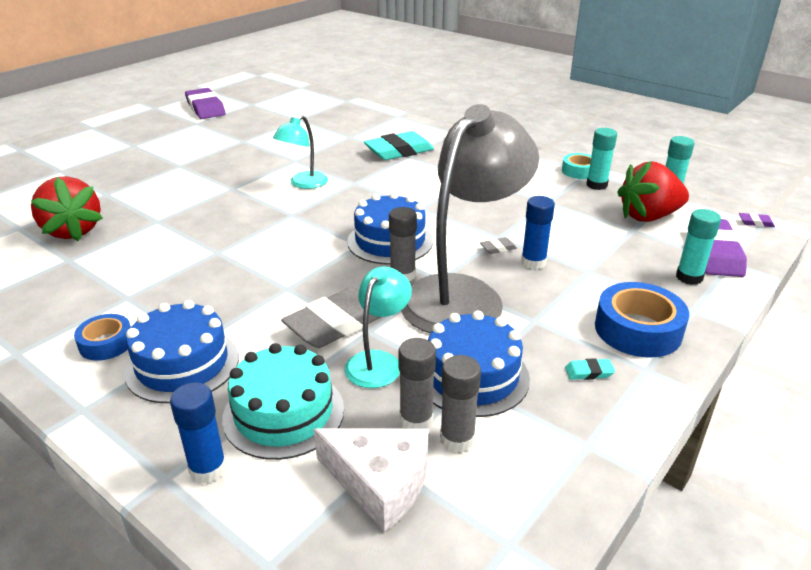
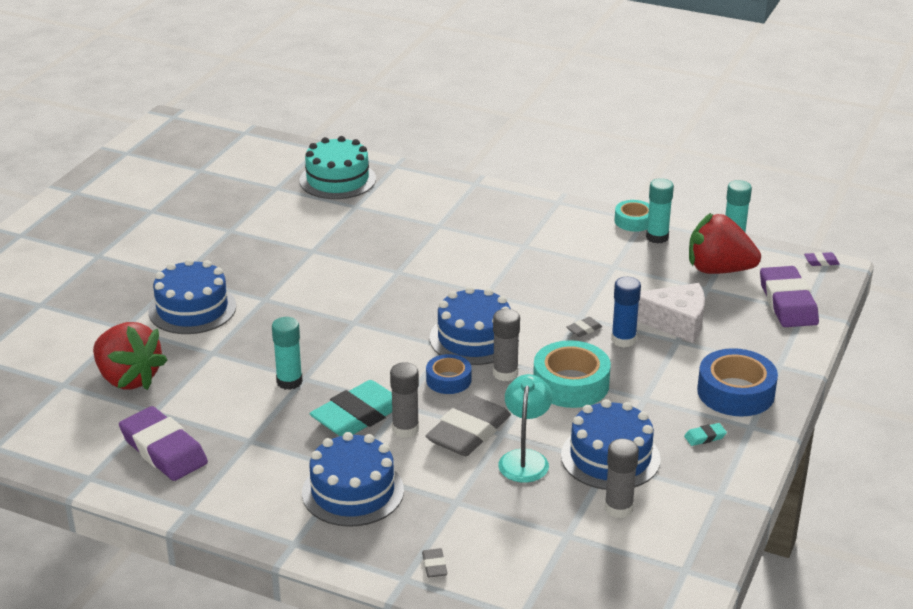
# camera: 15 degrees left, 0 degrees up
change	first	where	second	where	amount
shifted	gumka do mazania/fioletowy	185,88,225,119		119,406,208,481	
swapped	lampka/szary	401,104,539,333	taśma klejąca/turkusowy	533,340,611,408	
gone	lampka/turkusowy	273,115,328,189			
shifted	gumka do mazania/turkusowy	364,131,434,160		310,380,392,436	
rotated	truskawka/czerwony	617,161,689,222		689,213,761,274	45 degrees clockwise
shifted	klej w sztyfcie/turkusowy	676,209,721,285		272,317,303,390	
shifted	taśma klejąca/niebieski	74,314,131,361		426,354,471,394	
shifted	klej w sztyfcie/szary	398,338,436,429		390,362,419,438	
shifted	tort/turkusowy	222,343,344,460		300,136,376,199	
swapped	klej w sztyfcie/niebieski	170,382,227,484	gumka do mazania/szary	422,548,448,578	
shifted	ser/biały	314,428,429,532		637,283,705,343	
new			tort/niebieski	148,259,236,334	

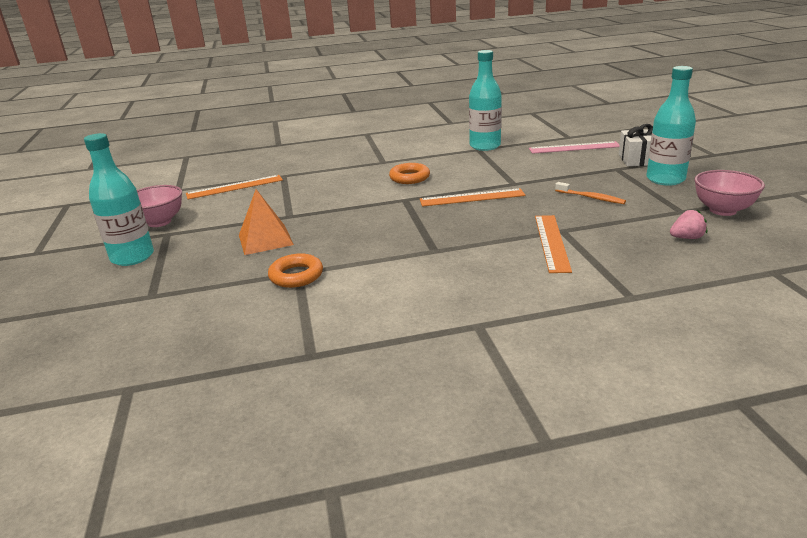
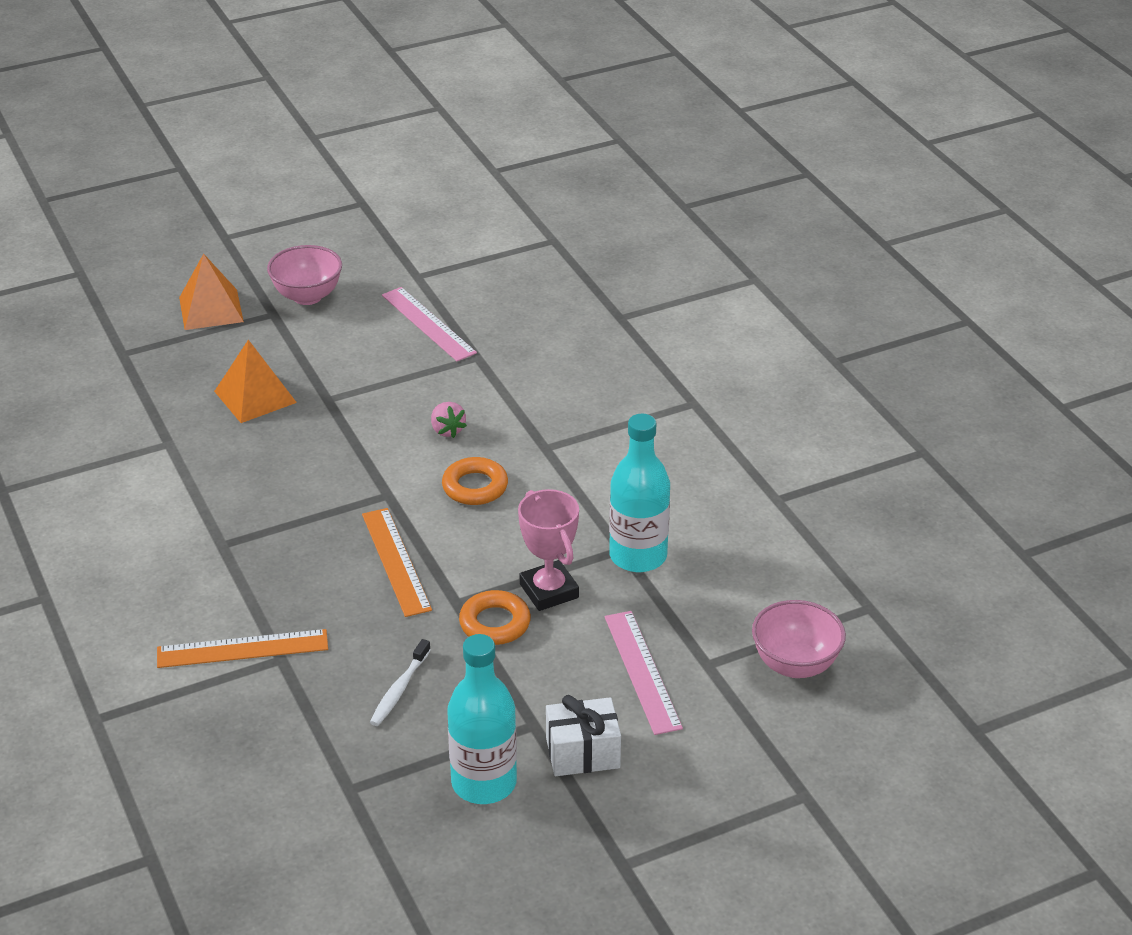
# camera: 75 degrees right, 10 degrees up
change	first	where	second	where	amount
swapped	butelka/turkusowy	84,133,154,266	piramida/pomarańczowy	179,254,244,330	
shifted	miska/różowy	694,170,765,216		752,600,846,678	
repainted	linijka/pomarańczowy	186,175,283,199	linijka/różowy	382,287,477,361	
repainted	szczoteczka do zębów/pomarańczowy	555,182,626,204	szczoteczka do zębów/biały	370,639,431,726	
shifted	truskawka/różowy	670,210,707,239		431,402,467,438	
shifted	pierścień/pomarańczowy	268,253,323,288		459,590,531,645	
new			puchar/różowy	518,489,579,611	

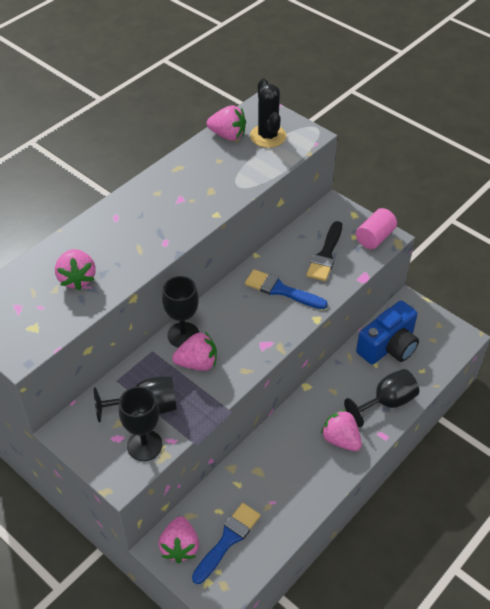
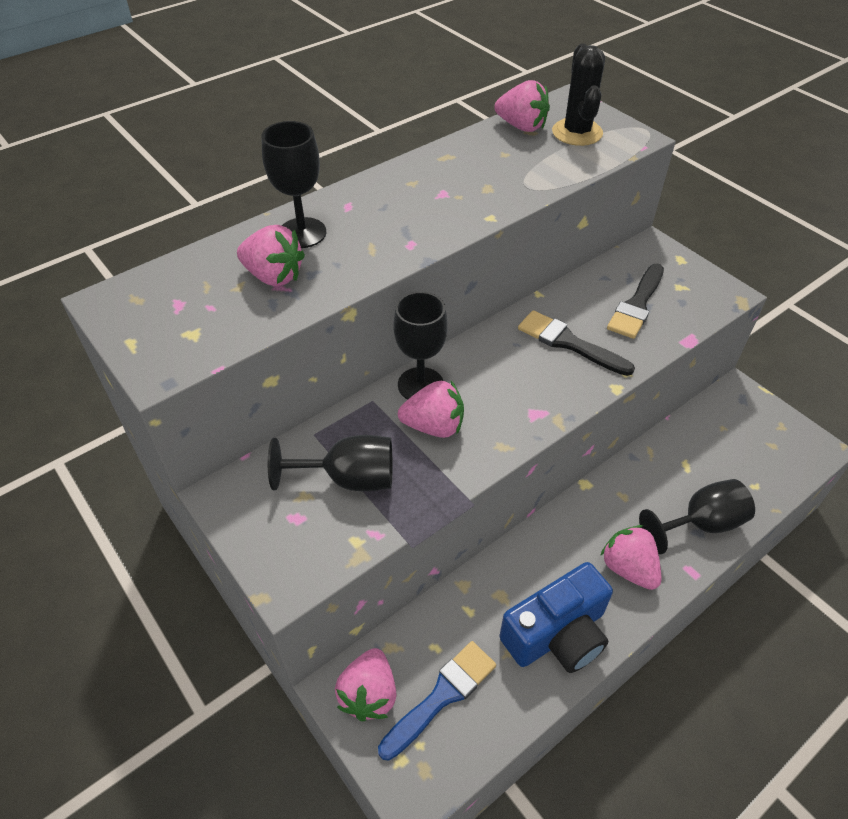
# camera: 10 degrees right, 0 degrees up
change	first	where	second	where	amount
gone	walec/różowy	356,208,397,249			
rotated	truskawka/różowy	55,249,96,290		237,225,305,286	60 degrees counterclockwise
repainted	pędzel/niebieski	245,269,328,309	pędzel/czarny	518,310,635,376	
shifted	aparat fotograficzny/niebieski	356,300,419,365		499,562,613,673	
shifted	kielich/czarny	119,386,163,461		261,121,326,248	

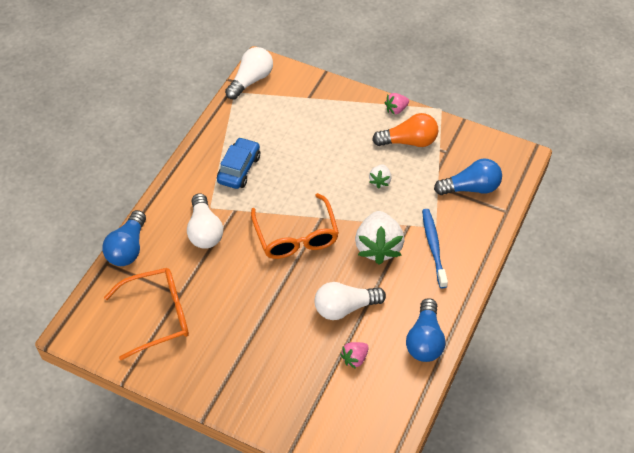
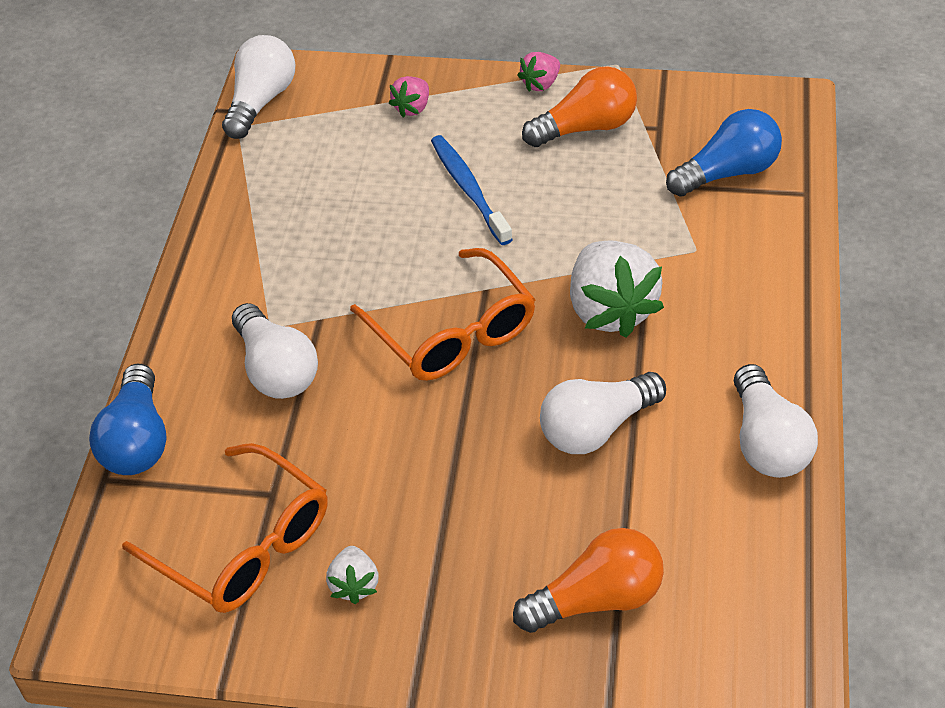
# camera: 15 degrees left, 5 degrees down
change	first	where	second	where	amount
gone	samochód/niebieski	217,137,260,189			
shifted	truskawka/biały	369,164,391,189		326,546,379,604	
shifted	szczoteczka do zębów/niebieski	422,209,448,288		431,135,513,245	
rotated	okulary/pomarańczowy	104,268,189,360		122,443,327,613	75 degrees clockwise
repainted	żarówka/niebieski	406,298,446,362	żarówka/biały	734,364,818,478	
shifted	truskawka/różowy	340,342,369,369		389,76,429,118	
new			żarówka/pomarańczowy	513,528,664,633	

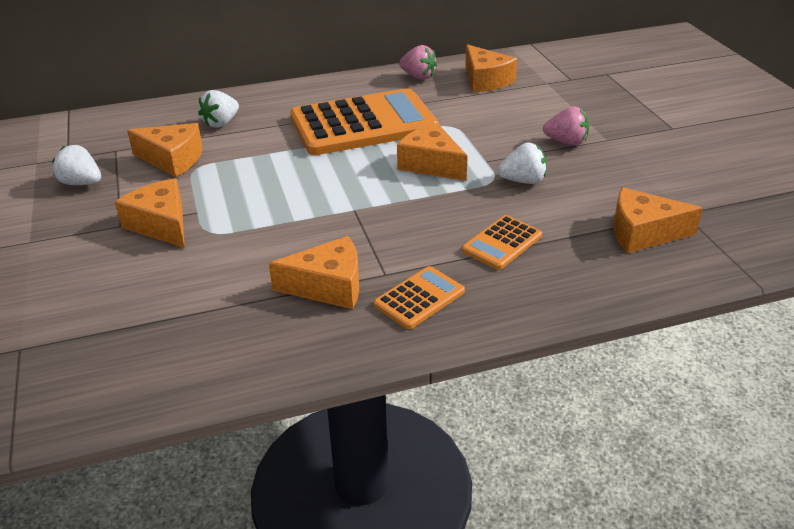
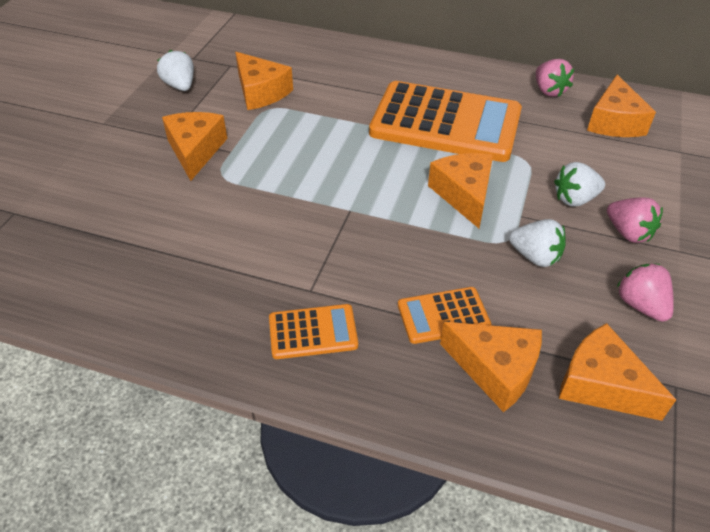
# camera: 35 degrees right, 10 degrees up
change	first	where	second	where	amount
shifted	truskawka/biały	198,90,239,128		554,162,605,207	
shifted	ser/pomarańczowy	269,236,359,309		440,322,542,412	
new			truskawka/różowy	617,264,674,322	

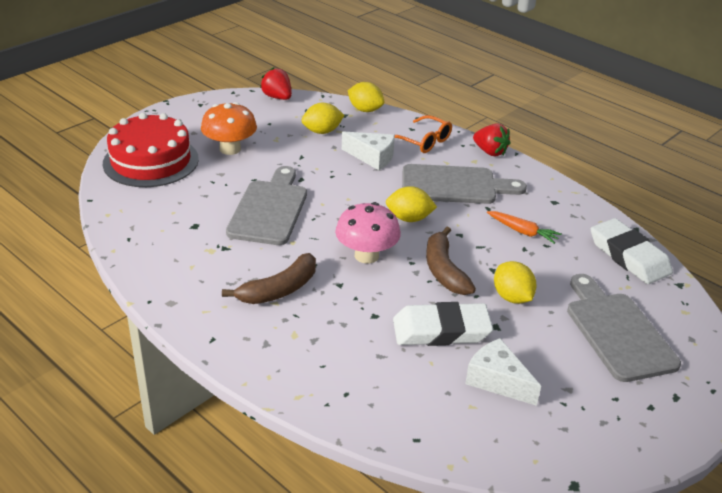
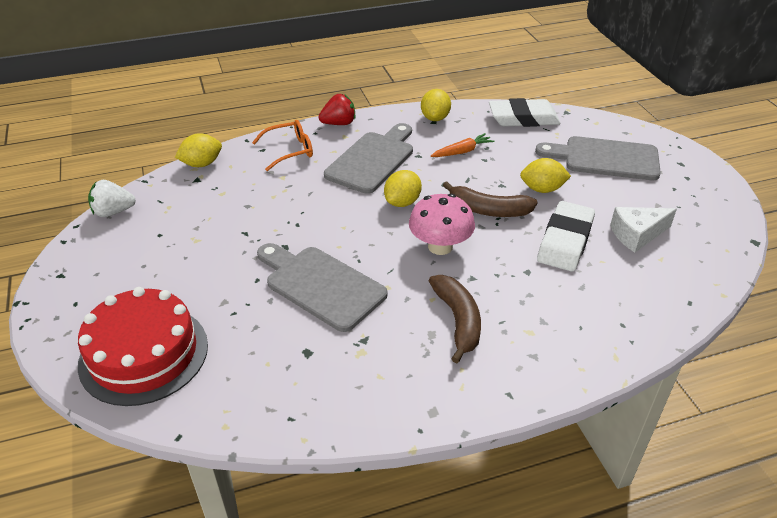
# camera: 60 degrees left, 5 degrees up
change	first	where	second	where	amount
repainted	truskawka/czerwony	260,68,292,100	truskawka/biały	88,180,136,217	
gone	grzyb/pomarańczowy	201,102,257,155			
shifted	cytryna/żółty	301,103,344,134		421,89,451,121	
gone	ser/biały	342,132,395,170			

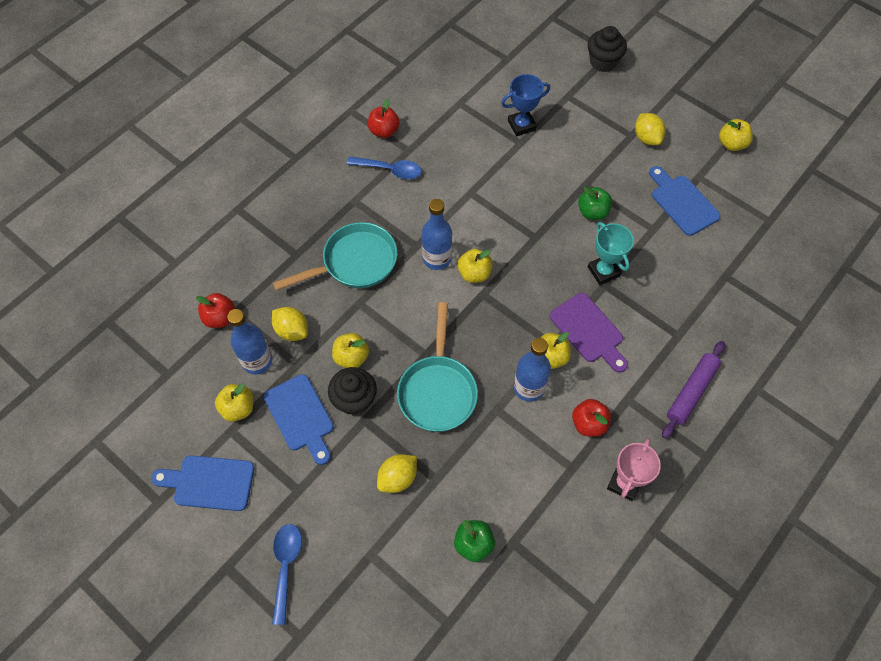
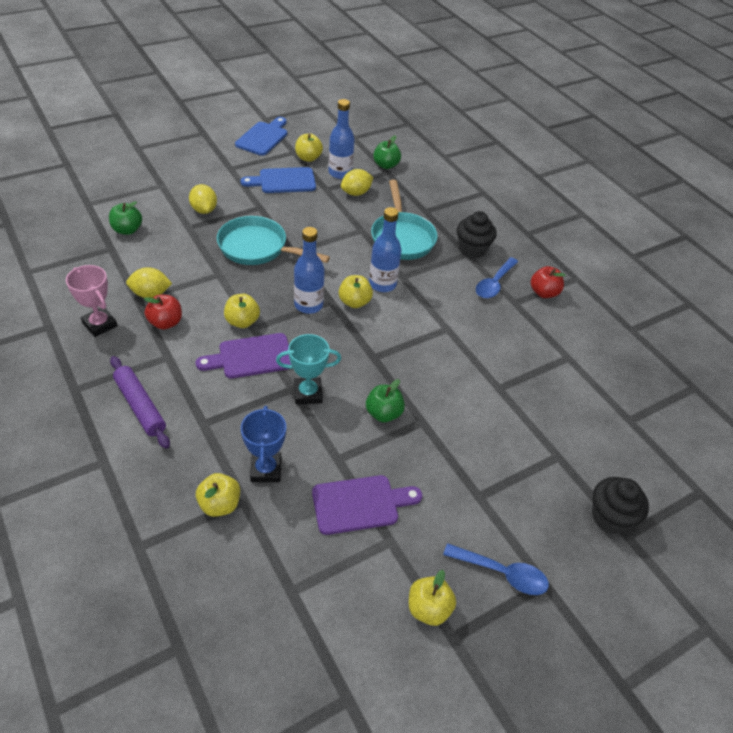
# camera: 105 degrees right, 15 degrees down
change	first	where	second	where	amount
shifted	puchar/niebieski	501,74,550,136		241,406,286,482	
shifted	cytryna/żółty	635,113,666,145		126,267,172,298	
repainted	deska do krojenia/niebieski	649,166,721,236	deska do krojenia/fioletowy	312,475,422,535	
repainted	jabłko/czerwony	196,293,235,328	jabłko/zielony	373,135,401,169	
shifted	jabłko/żółty	332,333,369,368		196,473,240,517	
shifted	butelka/niebieski	514,338,551,402		294,227,325,314	
shifted	muffinka/czarny	328,367,377,416		457,211,497,258	
shifted	łyżka/niebieski	272,524,302,625		443,543,549,595	

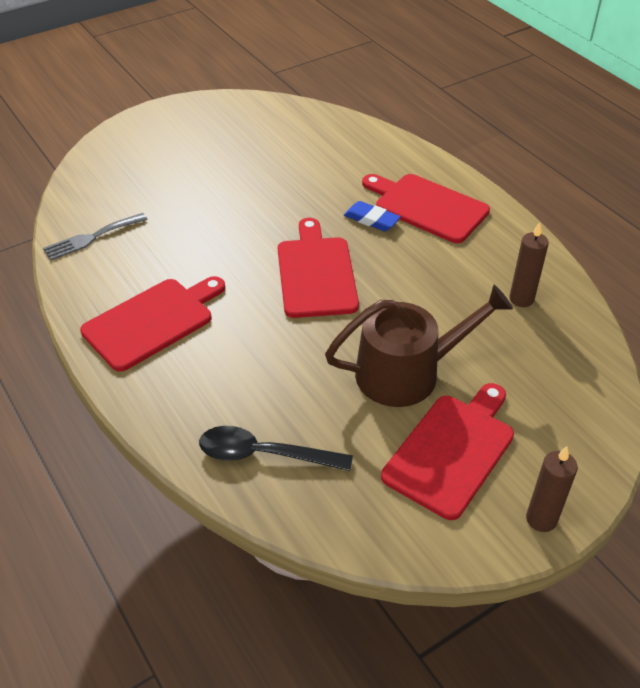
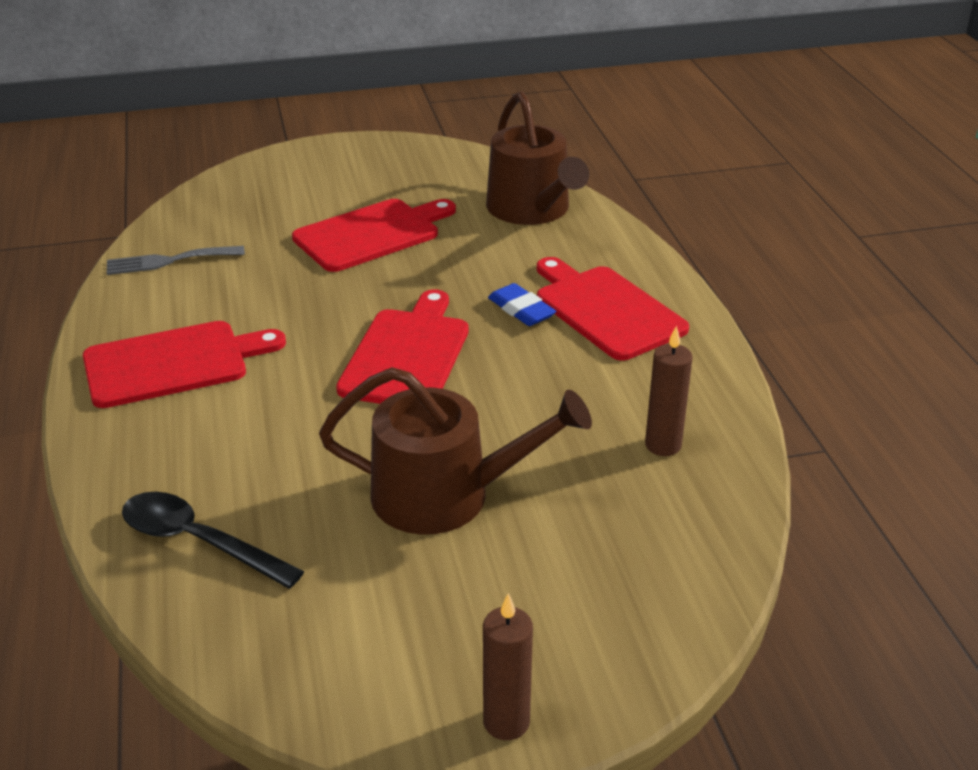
# camera: 20 degrees right, 10 degrees down
change	first	where	second	where	amount
shifted	deska do krojenia/czerwony	381,383,514,520		292,199,456,272	
new			konewka/brązowy	486,92,589,225	

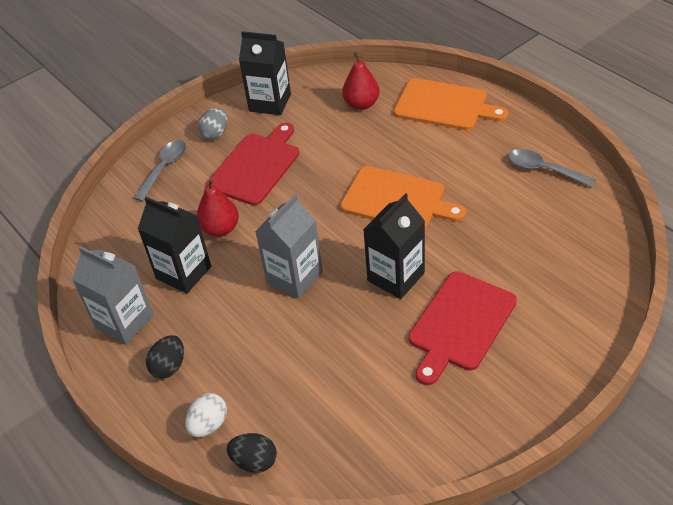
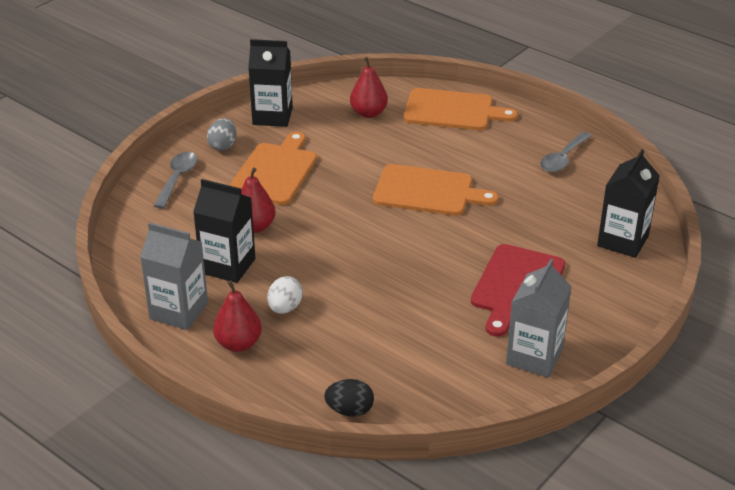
# camera: 15 degrees left, 10 degrees down
change	first	where	second	where	amount
repainted	deska do krojenia/czerwony	206,123,299,205	deska do krojenia/pomarańczowy	229,132,317,205	
rotated	łyżka/szary	508,149,596,187		540,132,592,172	75 degrees counterclockwise
shifted	karton mleka/czarny	363,193,425,299		597,149,660,258	
shifted	karton mleka/szary	255,194,323,299		506,259,572,378	
swapped	jajko/czarny	146,335,184,379	gruszka/czerwony	213,281,262,352	
shifted	jajko/biały	185,393,227,437		267,276,303,314	

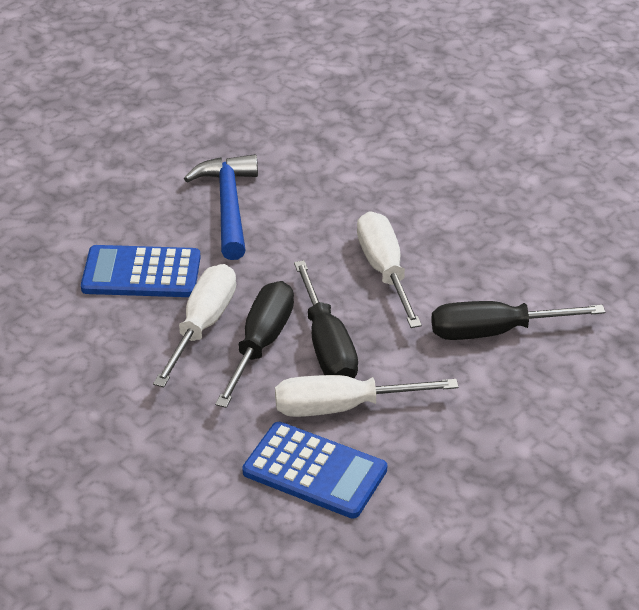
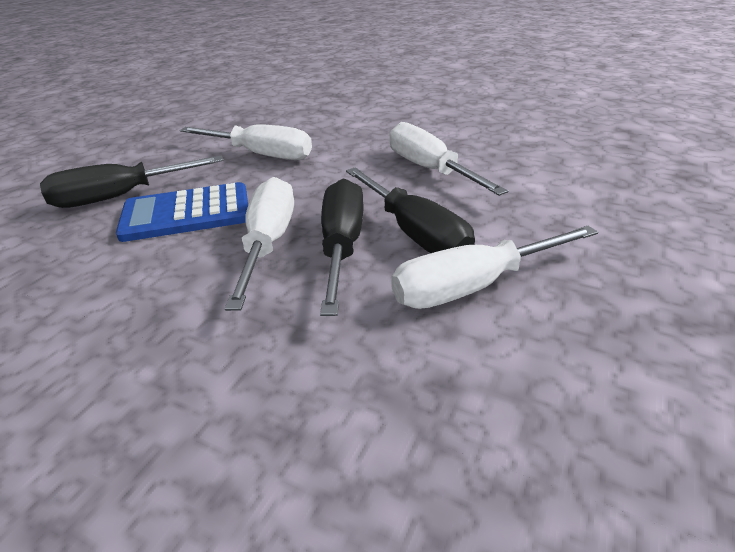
# camera: 15 degrees left, 5 degrees down
change	first	where	second	where	amount
swapped	młotek/niebieski	184,154,258,260	śrubokręt/biały	180,124,312,160	
shifted	śrubokręt/czarny	431,301,605,340		40,155,224,208	
gone	kalkulator/niebieski	242,422,387,519			

